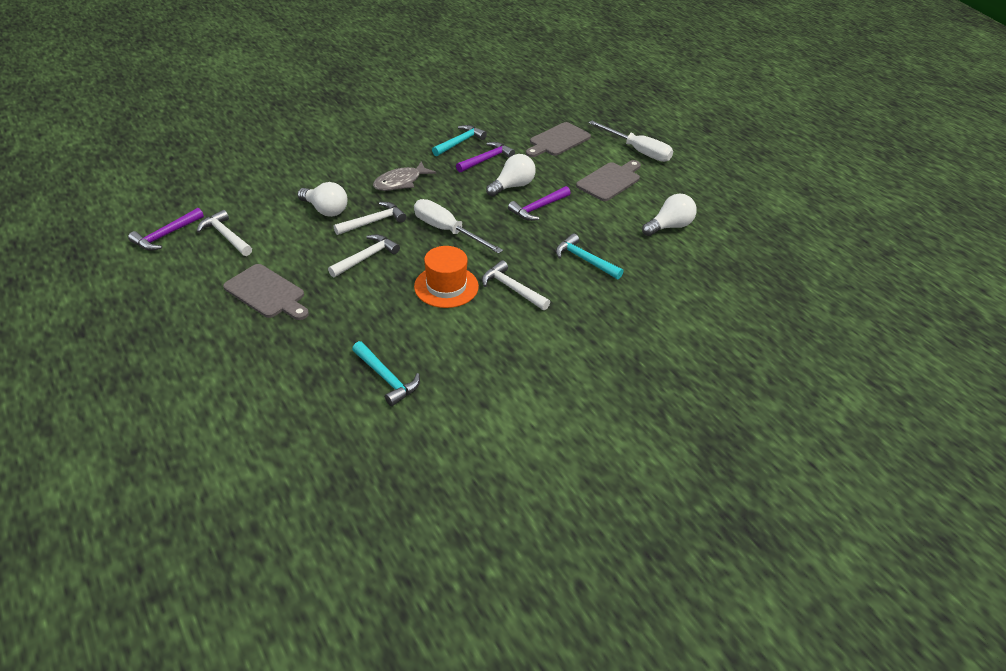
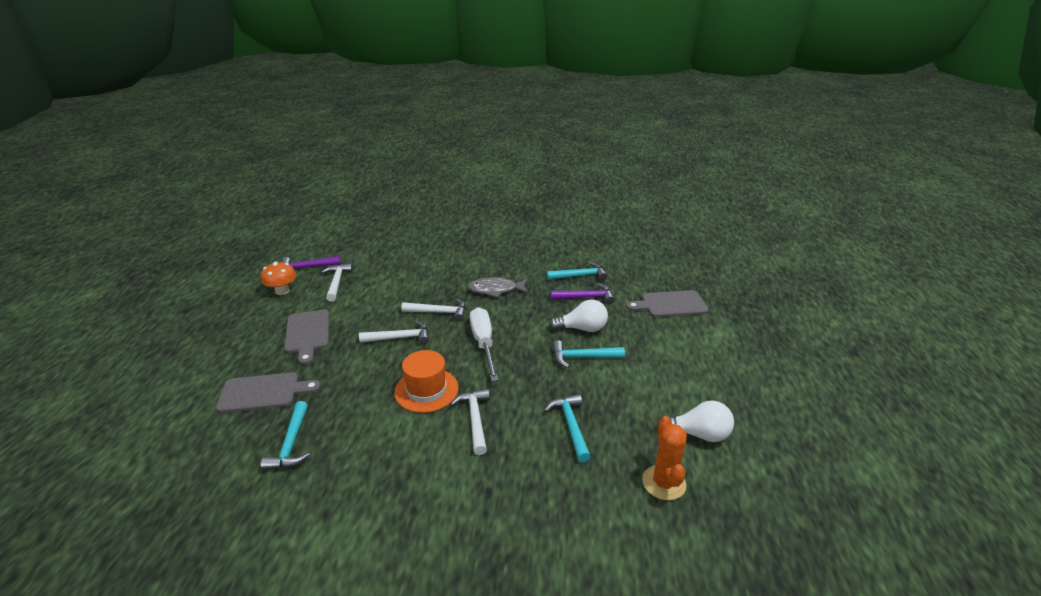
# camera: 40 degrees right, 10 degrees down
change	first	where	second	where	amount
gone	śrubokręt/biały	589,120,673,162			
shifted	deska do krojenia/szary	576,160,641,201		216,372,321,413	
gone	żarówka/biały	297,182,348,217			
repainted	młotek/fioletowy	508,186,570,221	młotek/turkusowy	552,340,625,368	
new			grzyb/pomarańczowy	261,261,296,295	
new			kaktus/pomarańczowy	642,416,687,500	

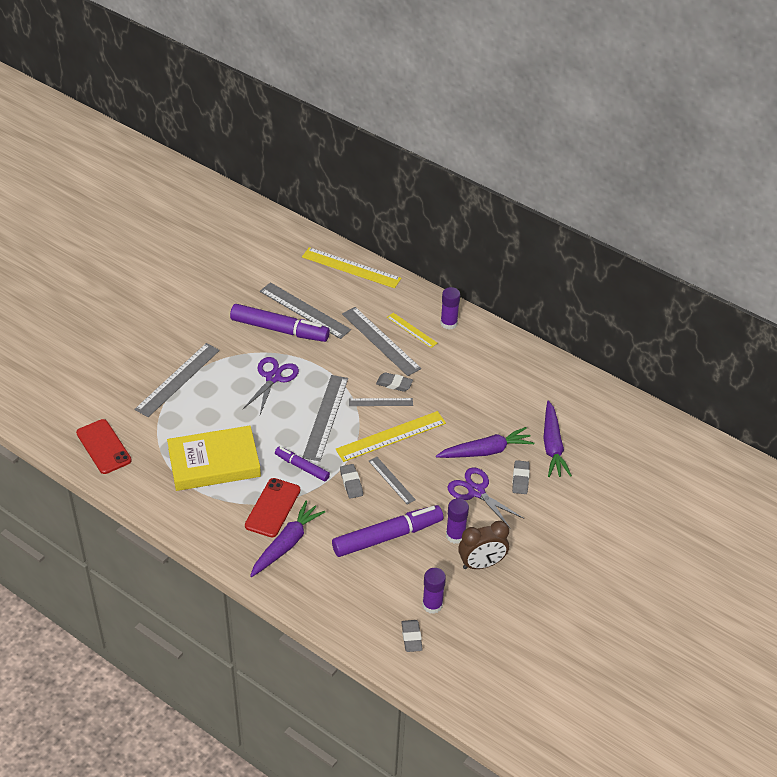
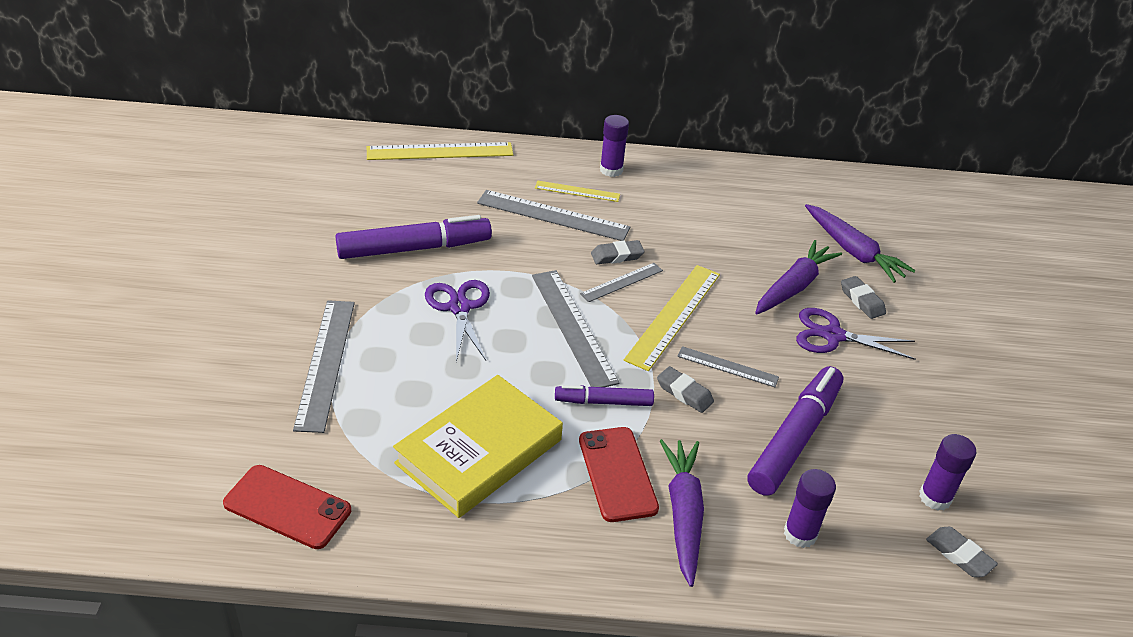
# camera: 35 degrees left, 5 degrees down
change	first	where	second	where	amount
gone	linijka/szary	260,282,351,339			
shifted	klej w sztyfcie/fioletowy	446,498,469,544		784,469,836,548	
gone	budzik/brązowy	458,521,509,569			

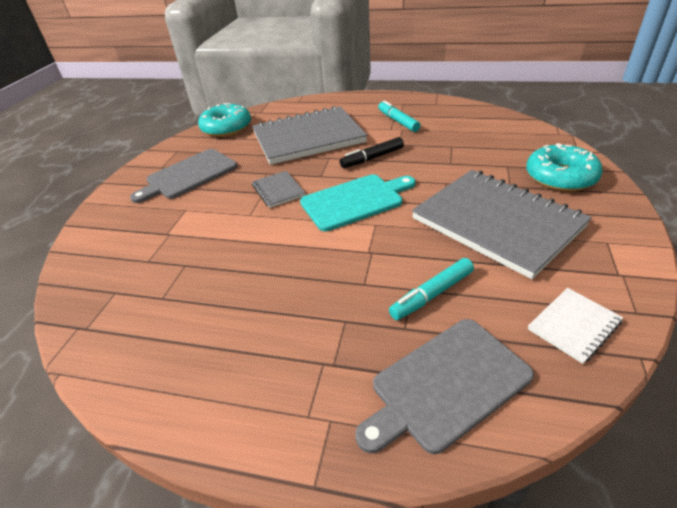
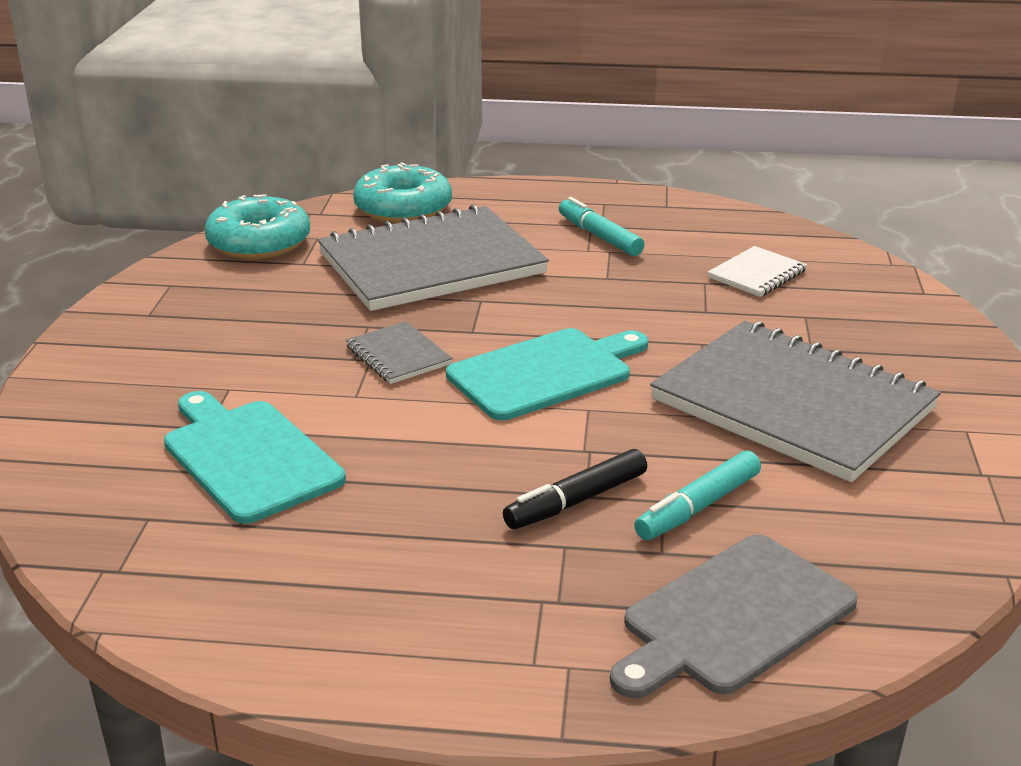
# camera: 10 degrees left, 10 degrees down
change	first	where	second	where	amount
shifted	flamaster/czarny	340,137,404,168		503,449,647,529	
shifted	donut/turkusowy	526,143,603,191		353,162,452,223	
gone	deska do krojenia/szary	130,149,237,203			
shifted	zeszyt/biały	528,288,623,364		707,246,807,297	
new			deska do krojenia/turkusowy	164,391,346,524	

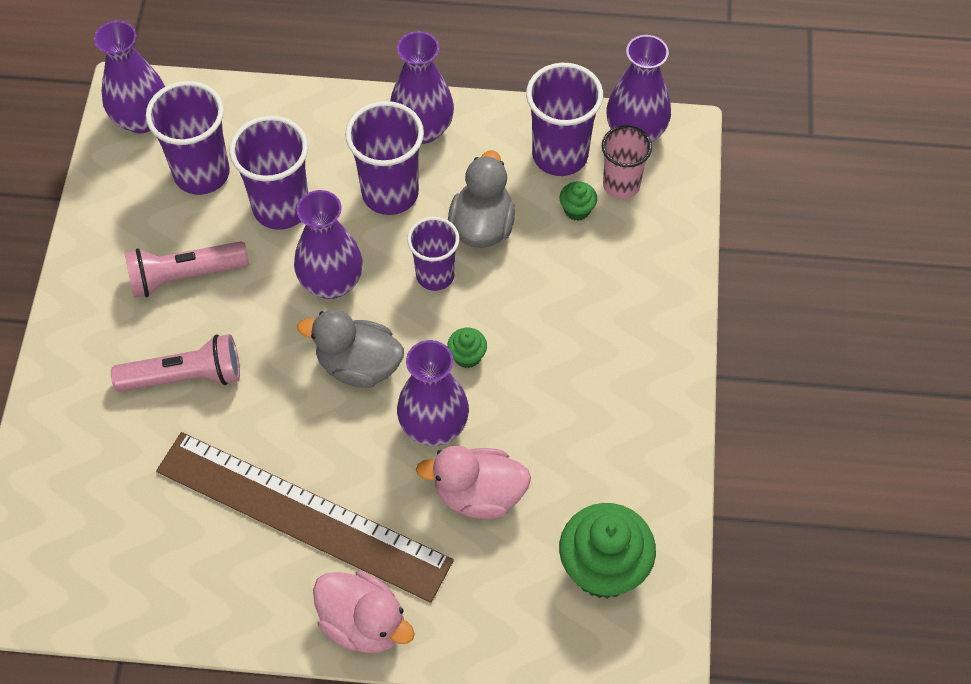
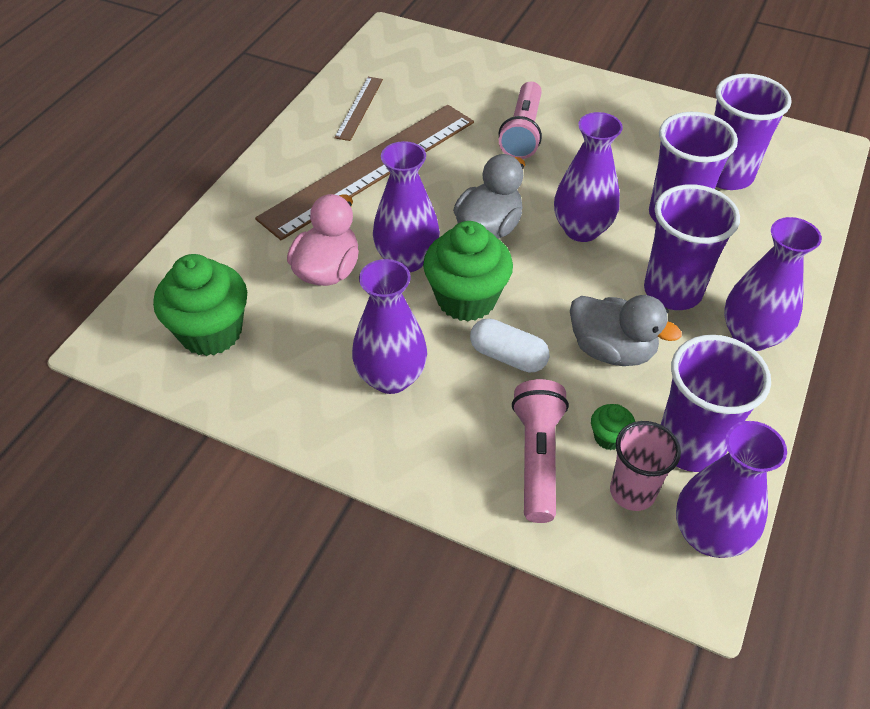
# camera: 110 degrees right, 10 degrees down
change	first	where	second	where	amount
shifted	wazon/fioletowy	94,21,165,133		352,259,427,394	
gone	szklanka/fioletowy	407,217,459,291			
shifted	latarka/różowy	125,241,249,298		512,379,569,523	
scaled	muffinka/zielony	447,328,487,368		423,221,513,321	x2.22
gone	kaczka/różowy	313,571,415,653			
new			linijka/brązowy	334,77,383,141	
new			kapsułka/biały	470,318,549,373	

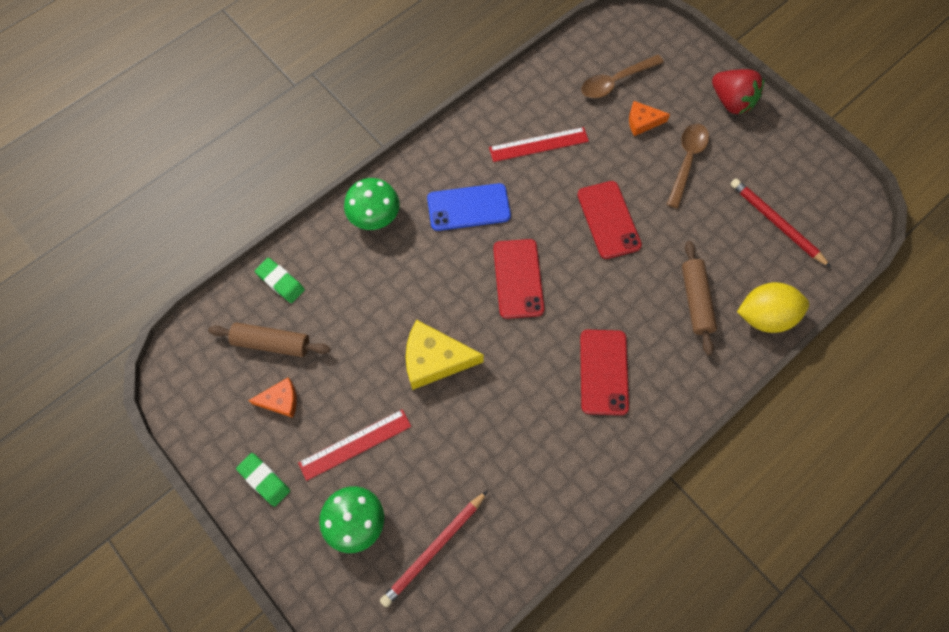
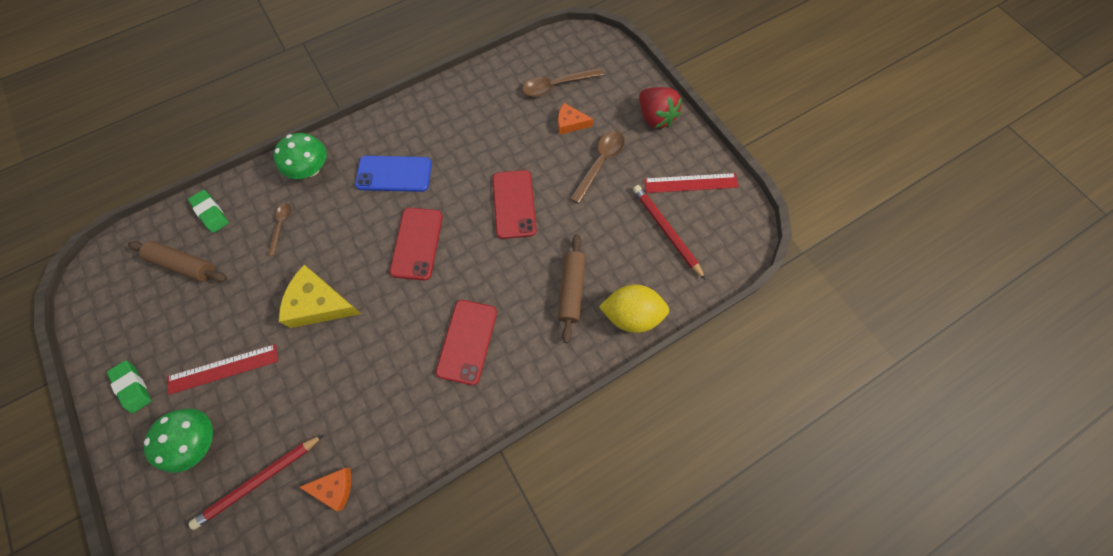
# camera: 10 degrees right, 0 degrees up
change	first	where	second	where	amount
shifted	linijka/czerwony	489,127,589,162		644,173,739,193	
shifted	ser/pomarańczowy	248,377,297,418		299,468,351,511	
new			łyżka/brązowy	267,203,292,256	

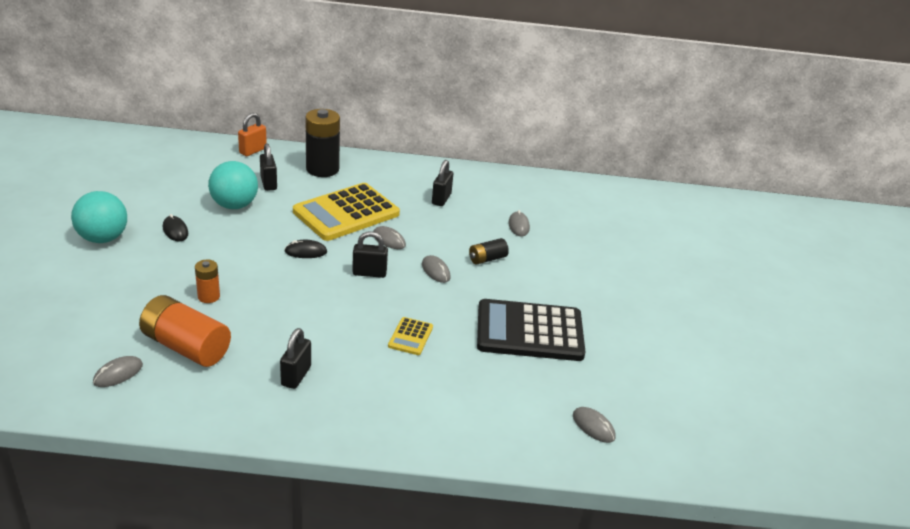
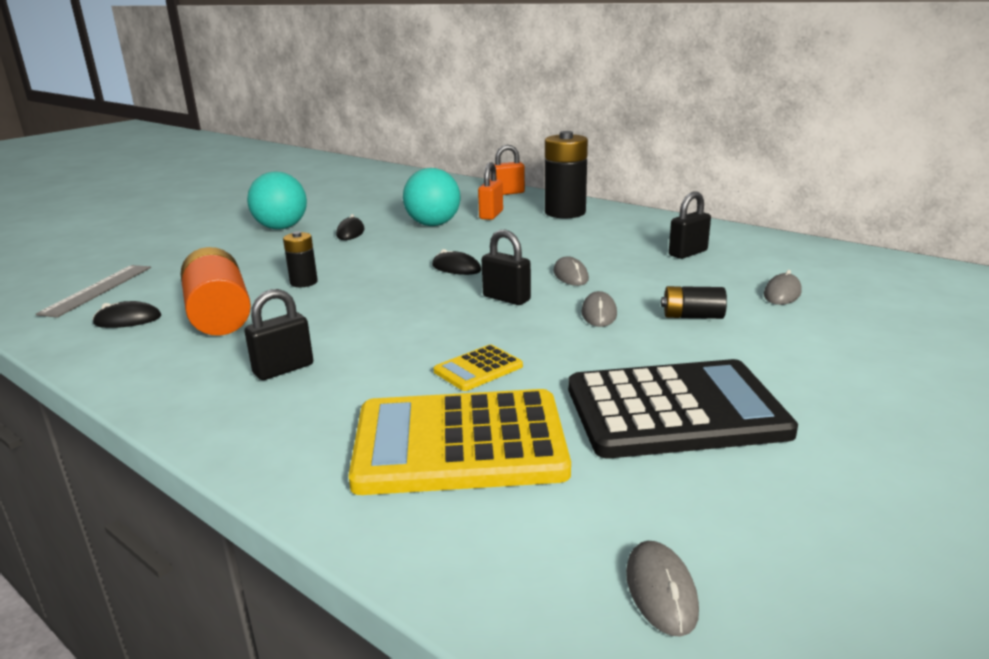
# camera: 40 degrees right, 10 degrees down
change	first	where	second	where	amount
repainted	kłódka/czarny	260,143,277,191	kłódka/pomarańczowy	478,162,503,220	
shifted	kalkulator/żółty	293,183,400,241		348,389,571,495	
repainted	bateria/pomarańczowy	195,260,220,303	bateria/czarny	283,231,318,287	
rotated	kalkulator/czarny	477,299,586,361		568,359,798,458	135 degrees clockwise
repainted	myszka/szary	93,356,143,387	myszka/czarny	93,301,161,328	
new			linijka/szary	36,265,151,318	

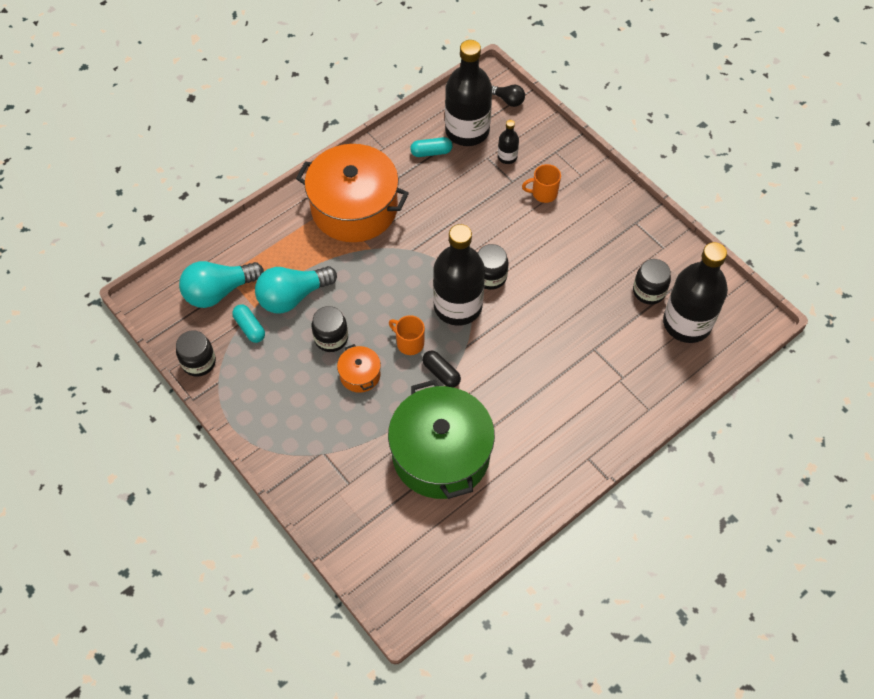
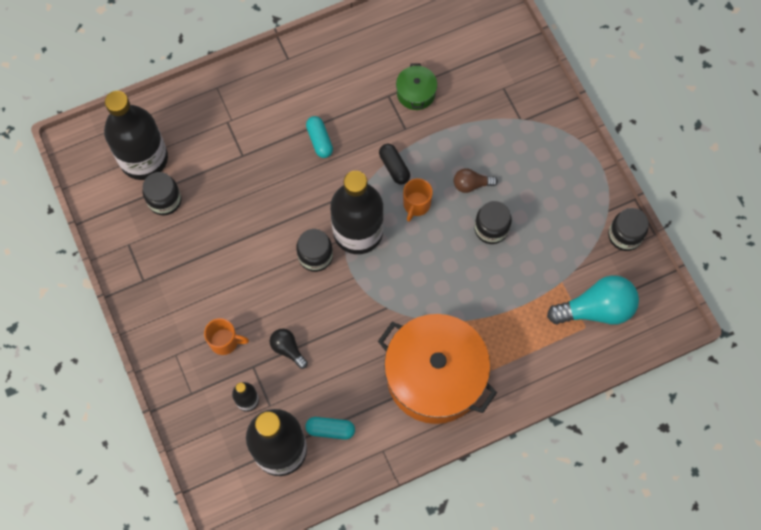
# camera: 165 degrees left, 10 degrees up
change	first	where	second	where	amount
shifted	żarówka/czarny	492,85,525,107		270,329,308,369	
gone	żarówka/turkusowy	255,266,337,314			
shifted	kapsułka/turkusowy	232,305,265,343		306,116,333,158	
rotated	kubek/pomarańczowy	389,315,425,355		403,178,433,222	60 degrees clockwise
swapped	garnek/pomarańczowy	337,344,381,393	żarówka/brązowy	454,168,498,193	
scaled	garnek/zielony	388,380,495,499		396,63,437,110	x0.43

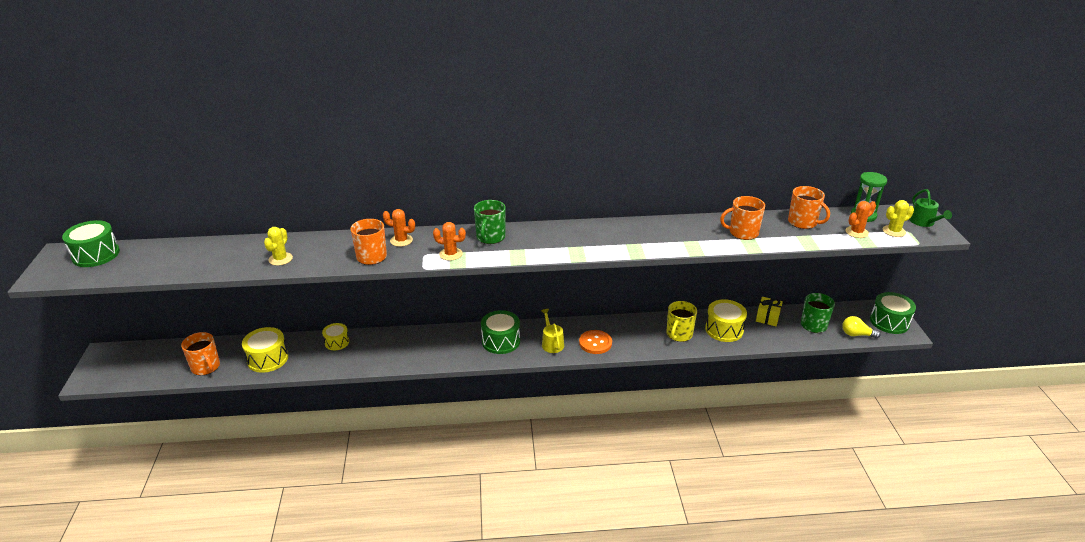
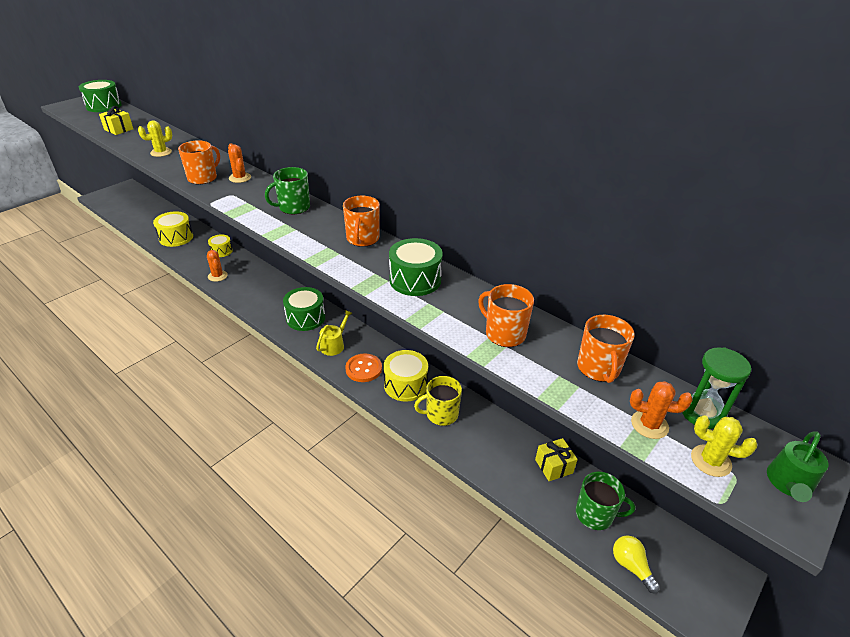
# camera: 45 degrees right, 5 degrees up
change	first	where	second	where	amount
shifted	kaktus/pomarańczowy	433,222,466,261		207,250,228,282	
shifted	bęben/zielony	870,292,916,334		389,238,443,296	
shifted	bęben/żółty	705,299,747,342		383,350,428,402	
shifted	kubek/pomarańczowy	181,332,220,375		343,196,380,247	
new			prezent/żółty	99,106,133,135	

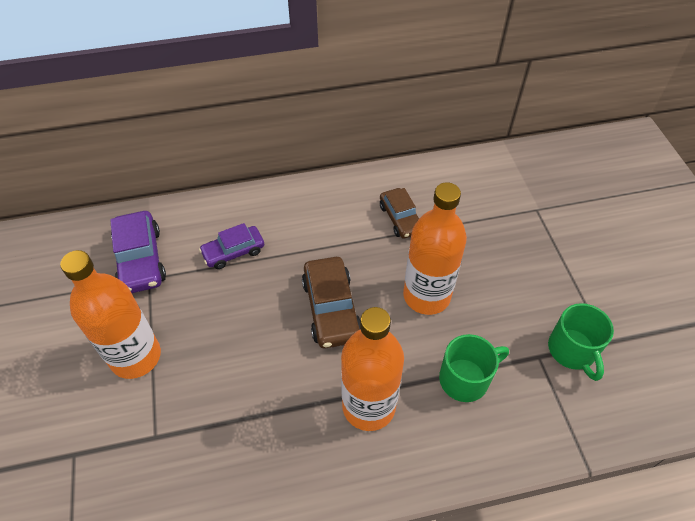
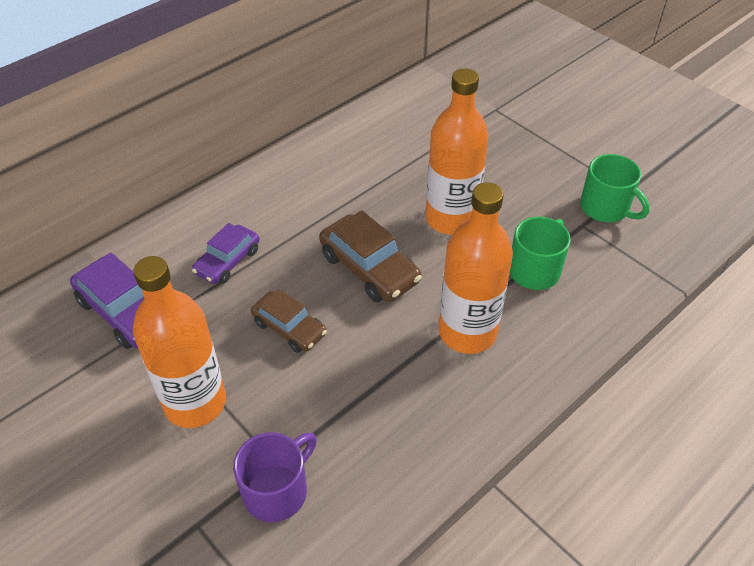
# camera: 30 degrees left, 5 degrees down
change	first	where	second	where	amount
shifted	samochód/brązowy	380,188,420,239		251,289,327,353	
new			kubek/fioletowy	233,432,317,523	

